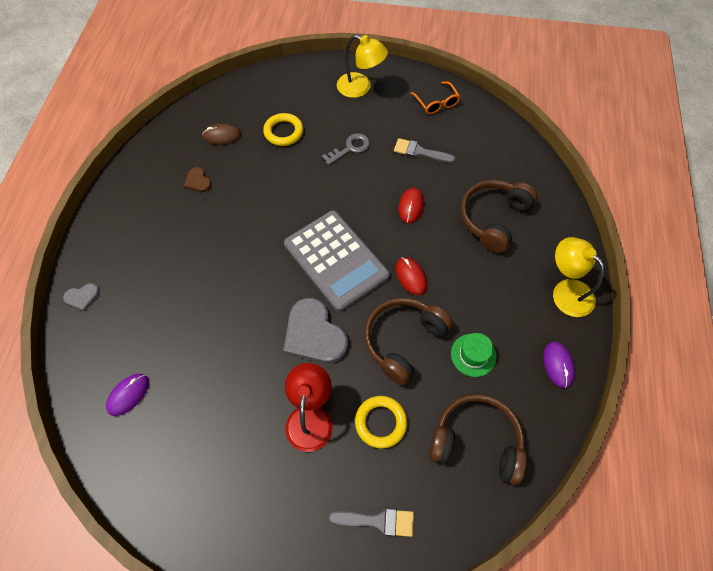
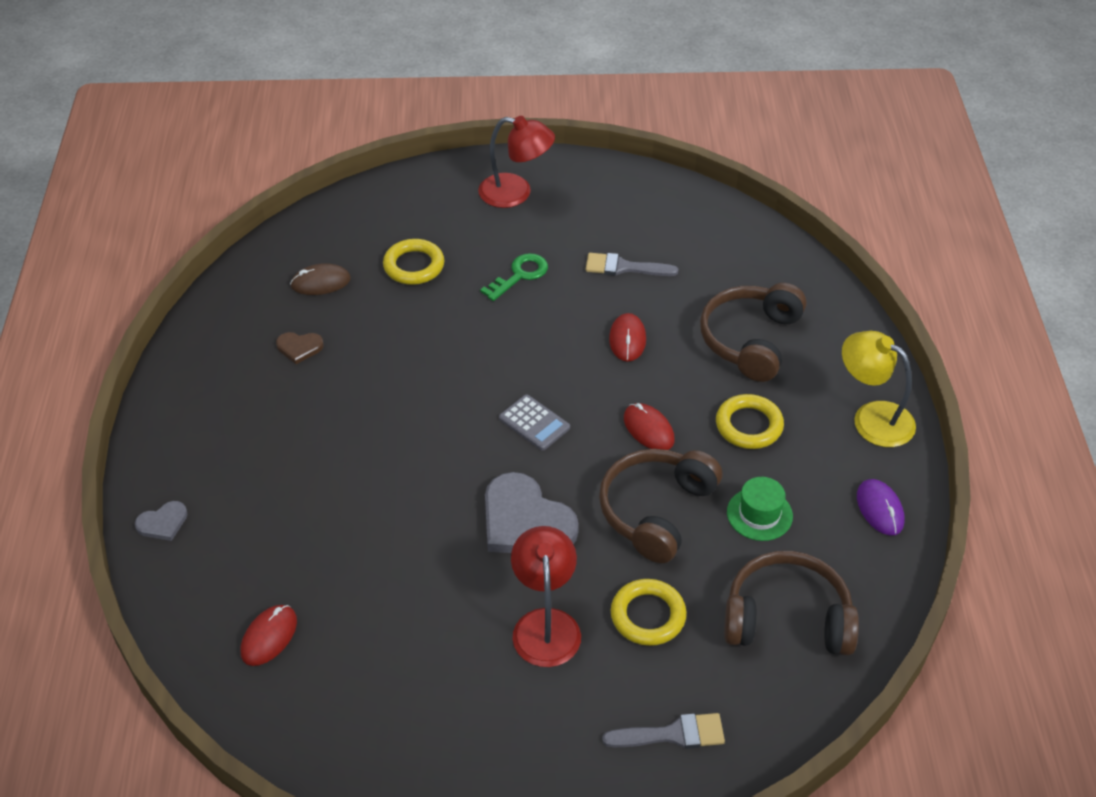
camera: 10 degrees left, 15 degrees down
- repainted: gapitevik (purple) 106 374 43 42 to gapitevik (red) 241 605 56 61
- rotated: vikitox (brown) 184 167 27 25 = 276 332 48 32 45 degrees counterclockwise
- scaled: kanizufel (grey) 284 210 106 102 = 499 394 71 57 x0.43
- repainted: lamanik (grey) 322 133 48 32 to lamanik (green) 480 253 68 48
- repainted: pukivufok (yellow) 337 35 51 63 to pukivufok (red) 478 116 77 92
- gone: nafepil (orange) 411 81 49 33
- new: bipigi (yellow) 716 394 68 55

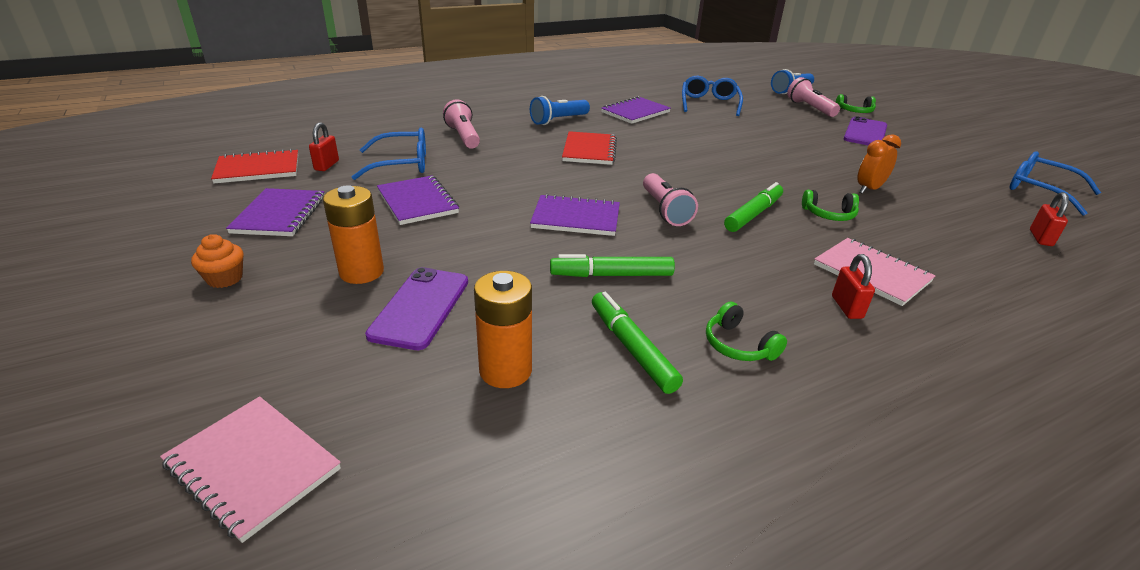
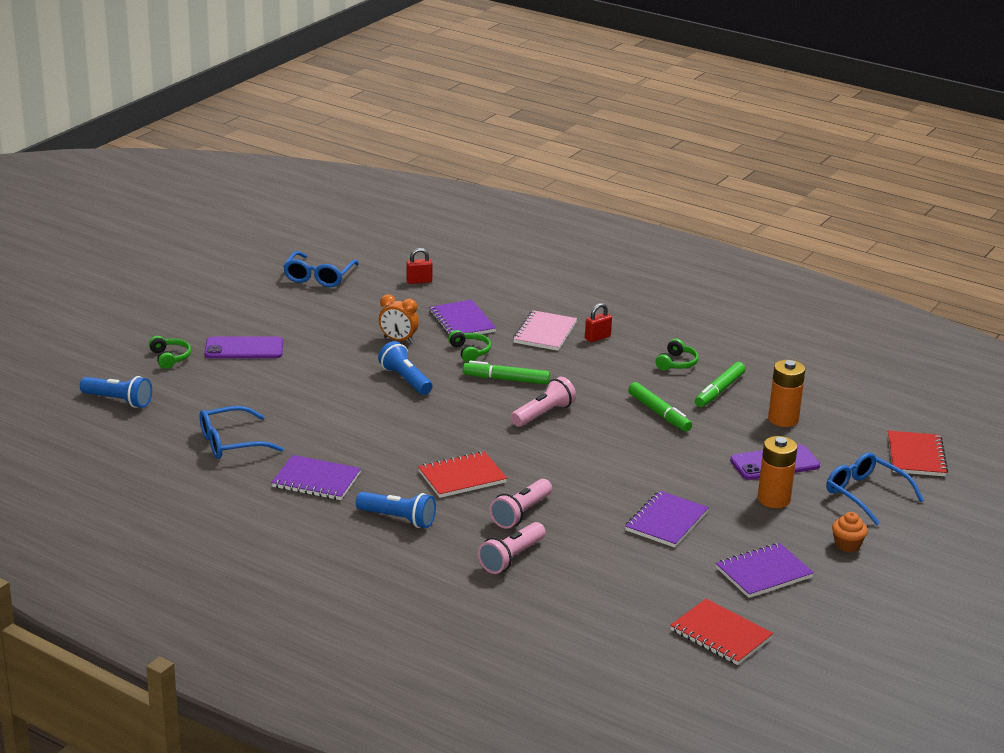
camera: 120 degrees left, 5 degrees down
- repainted: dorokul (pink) 160 396 181 147 to dorokul (red) 888 430 60 46
- gone: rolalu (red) 309 122 30 49
- shifted: nafepil (blue) 352 128 74 52 to 826 452 98 73
- shifted: dorokul (purple) 530 194 90 42 to 429 300 67 35
- shifted: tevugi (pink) 787 77 53 40 to 489 479 63 50
- new: tevugi (blue) 378 341 55 54

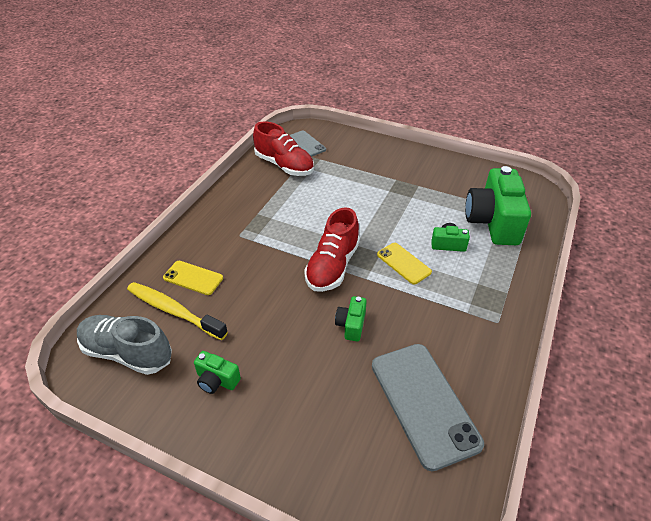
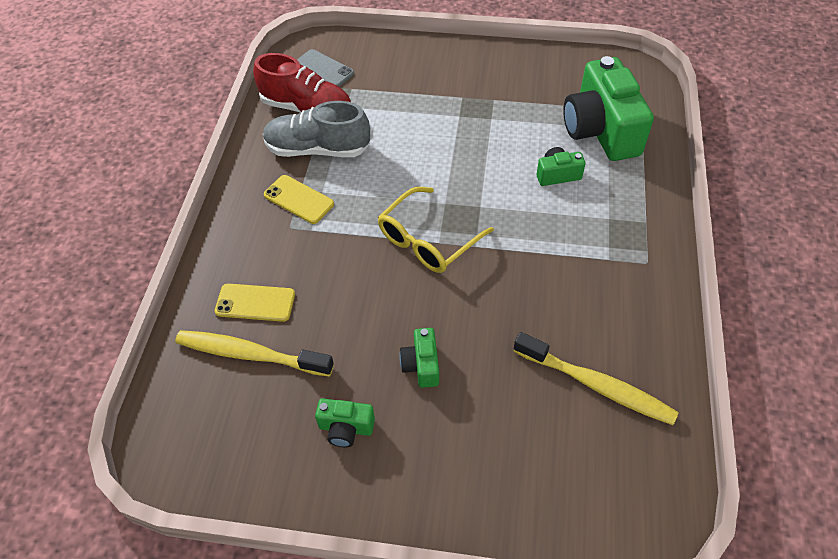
camera: 15 degrees left, 10 degrees up
- shifted: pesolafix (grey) 77 315 95 60 to 263 101 107 56
- swapped: pesolafix (red) 304 207 56 85 to nafepil (yellow) 378 187 116 86
- shifted: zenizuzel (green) 335 296 32 46 to 399 328 40 60
- swapped: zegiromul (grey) 372 344 112 127 to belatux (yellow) 514 332 165 93
- shifted: zegiromul (yellow) 377 243 55 41 to 264 175 70 49

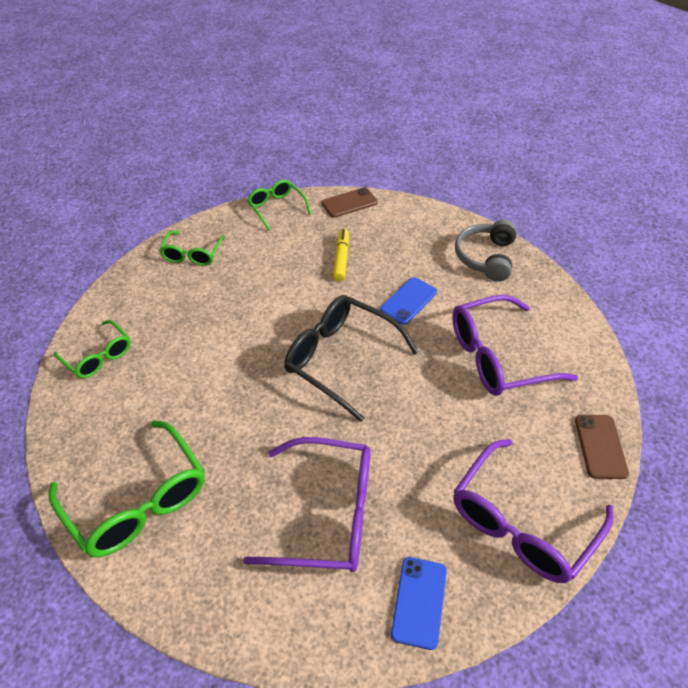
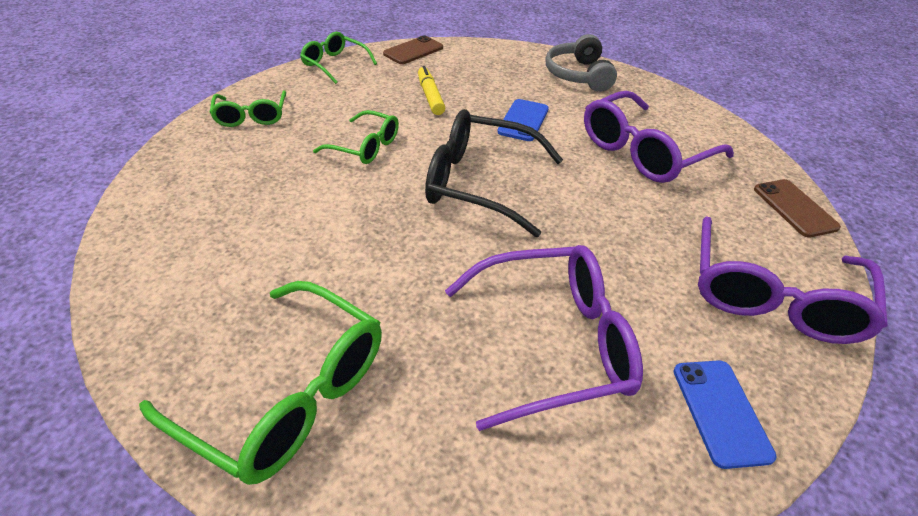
camera: 20 degrees left, 5 degrees down
- shifted: nafepil (green) 54 320 77 58 to 313 110 86 54

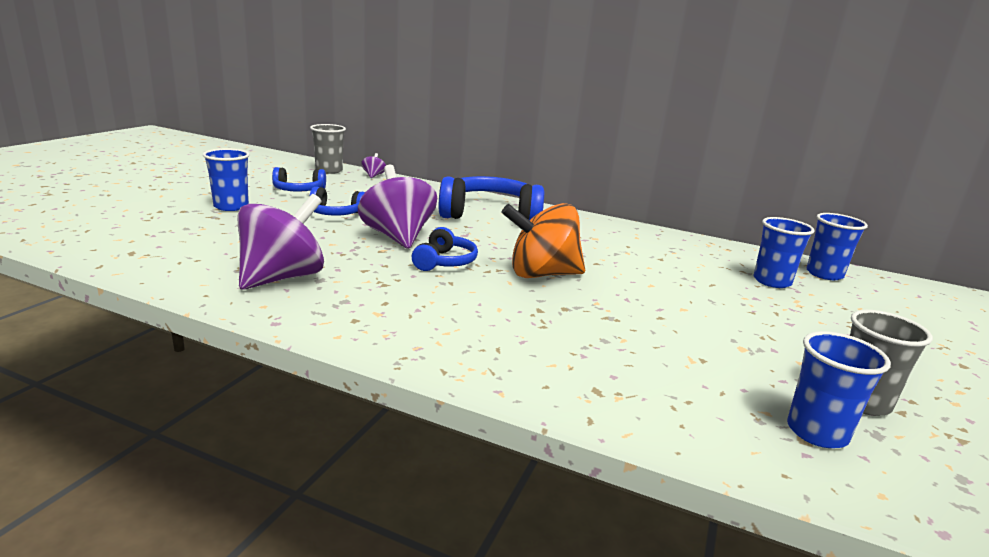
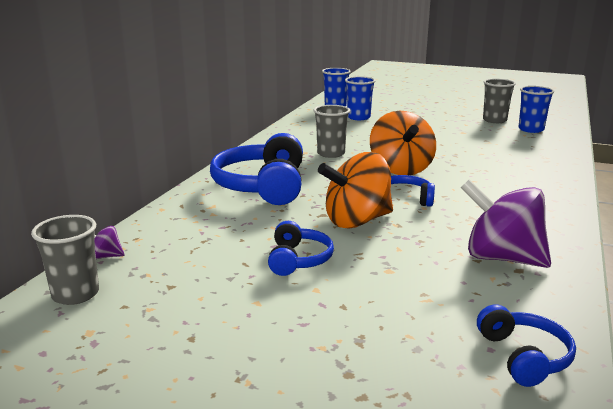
camera: 90 degrees left, 0 degrees up
- gone: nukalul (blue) 203 148 47 63
- shifted: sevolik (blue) 272 167 54 24 to 477 304 99 83
- repainted: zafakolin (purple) 358 165 79 84 to zafakolin (orange) 318 152 75 76
- new: nukalul (grey) 314 105 36 53

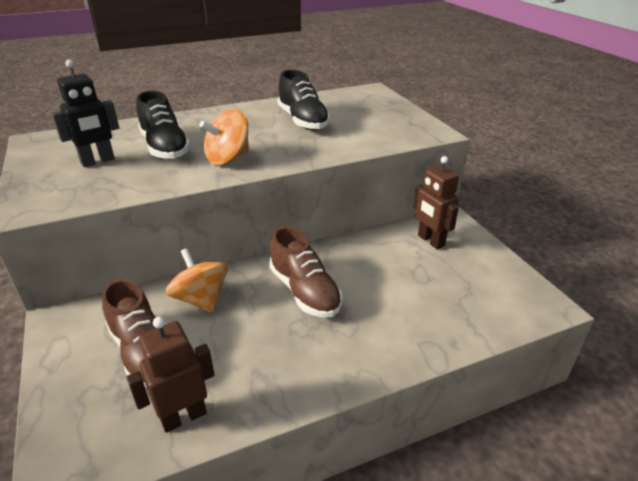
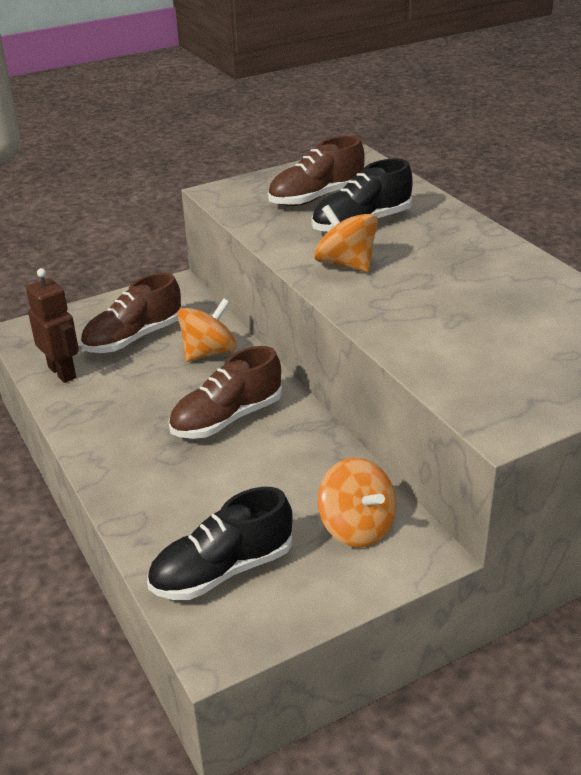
camera: 85 degrees right, 0 degrees up
- swapped: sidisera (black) 52 59 67 108 to pesolafix (brown) 268 136 96 70
- shifted: pesolafix (black) 278 70 52 60 to 147 487 146 113
- swapped: sidisera (brown) 414 156 45 93 to zafakolin (orange) 317 458 79 89

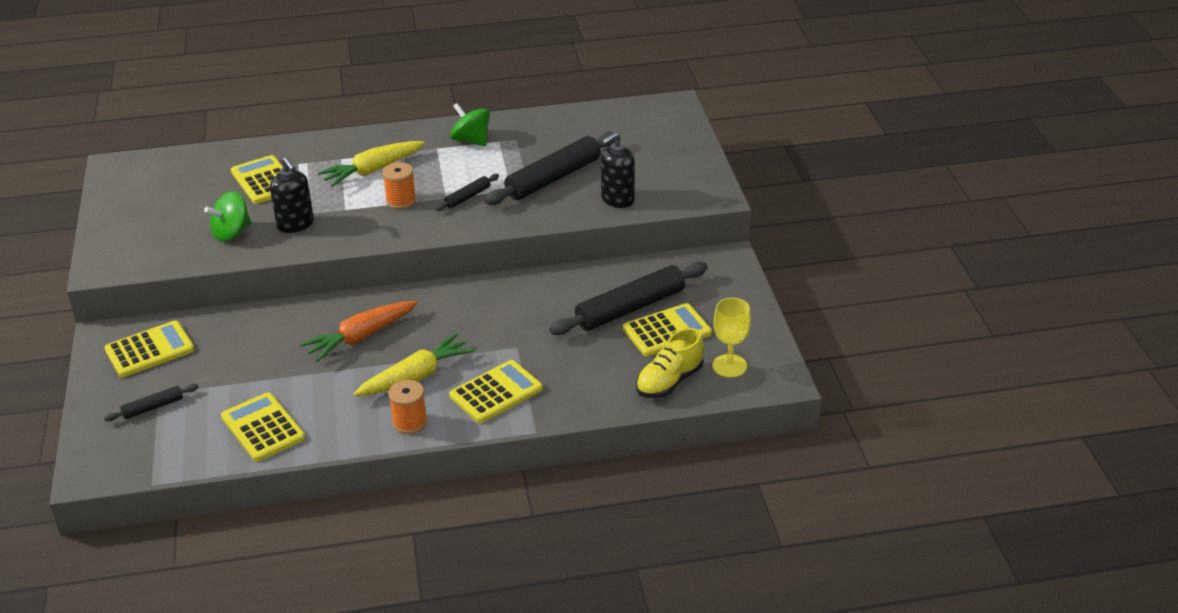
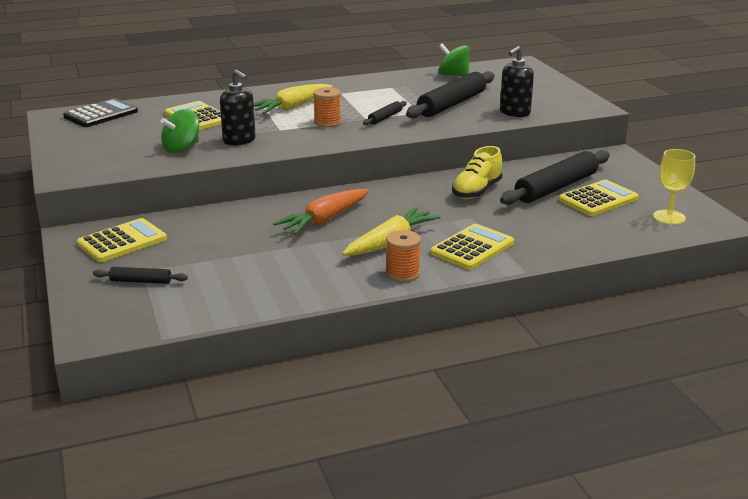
camera: 10 degrees left, 10 degrees down
- rotated: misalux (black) 104 384 94 37 = 93 267 95 17 45 degrees clockwise
- gone: kanizufel (yellow) 221 392 84 70
- shifted: zafakolin (green) 450 103 40 43 to 439 44 31 32
- shifted: pesolafix (yellow) 636 328 68 70 to 452 146 50 53
- new: kanizufel (black) 63 98 75 29

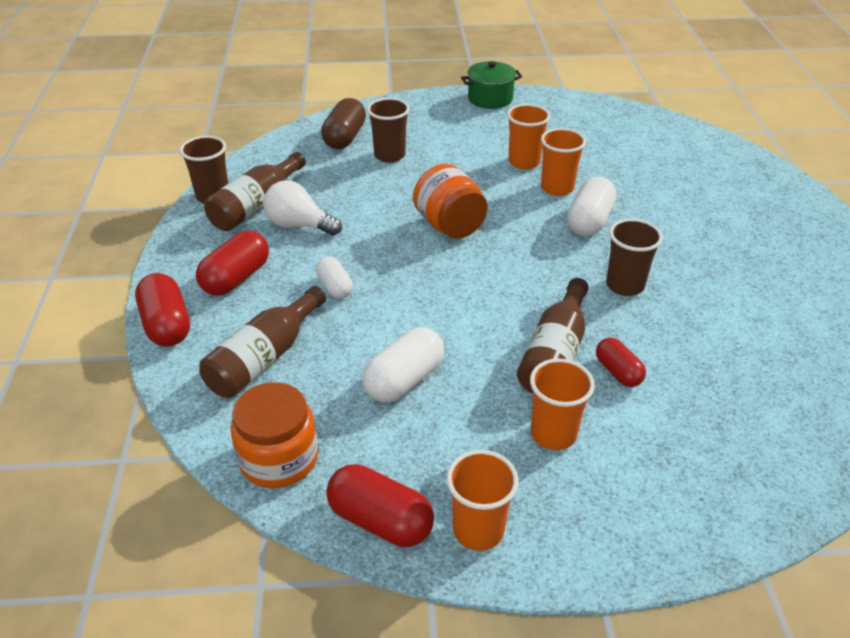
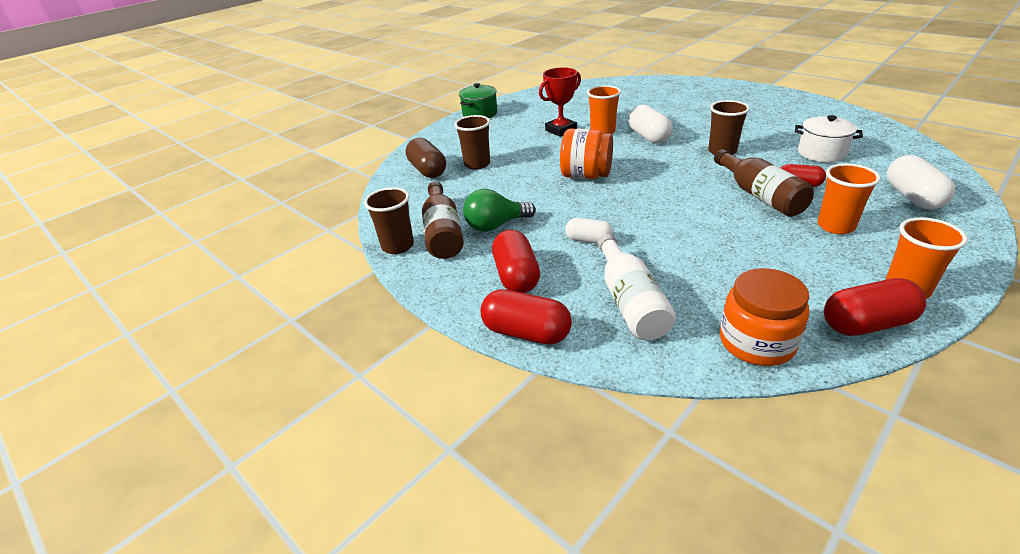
camera: 40 degrees left, 5 degrees down
- repainted: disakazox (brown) 199 286 127 112 to disakazox (white) 598 234 78 106
- repainted: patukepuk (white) 263 180 79 56 to patukepuk (green) 463 189 73 43
- shifted: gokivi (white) 362 327 82 76 to 887 155 69 54
- swapped: nukalul (orange) 507 104 43 65 to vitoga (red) 539 67 42 70
- new: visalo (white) 795 115 68 47

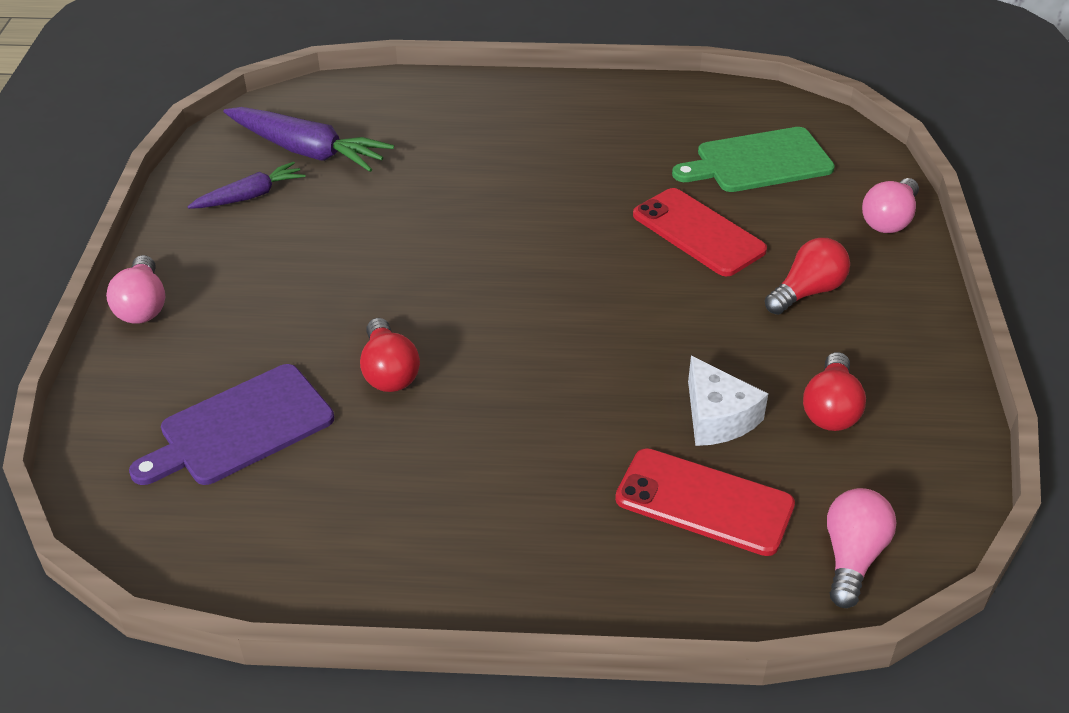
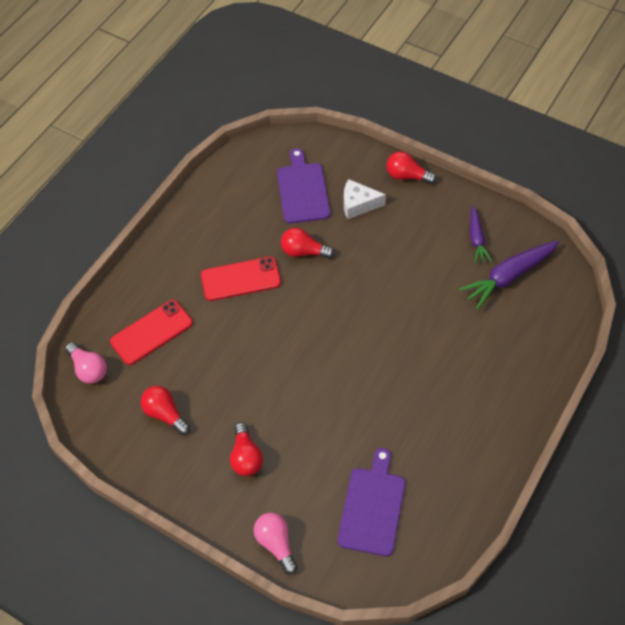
camera: 120 degrees right, 15 degrees up
- repainted: patukepuk (pink) 106 255 59 69 to patukepuk (red) 387 151 50 33
- shifted: zegiromul (red) 633 188 134 88 to 201 257 80 44
- repainted: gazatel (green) 672 127 163 65 to gazatel (purple) 338 448 67 108
- shifted: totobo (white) 688 356 80 90 to 344 179 42 40

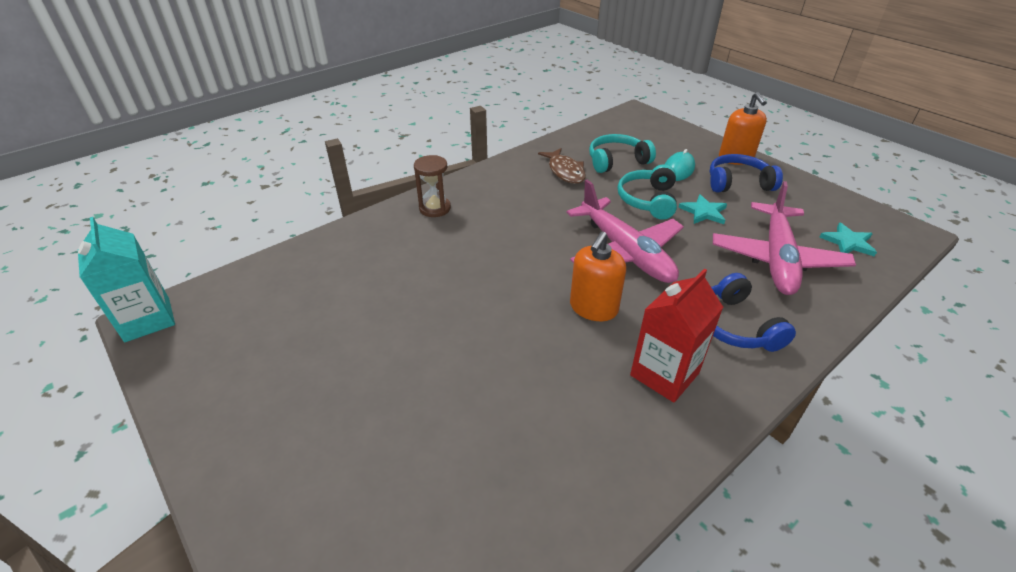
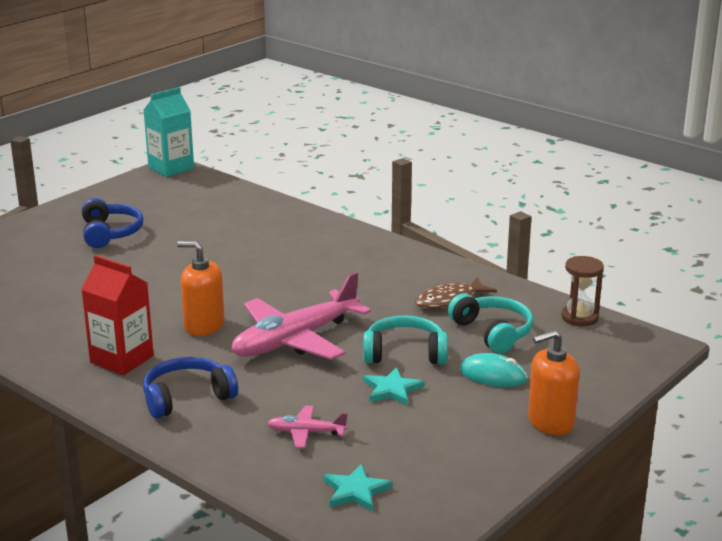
camera: 80 degrees right, 15 degrees down
- shifted: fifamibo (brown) 414 155 37 62 to 561 256 43 70
- shifted: sevolik (blue) 710 154 73 38 to 82 198 61 50
- scaled: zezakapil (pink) 713 181 143 114 = 267 405 81 43 x0.45

